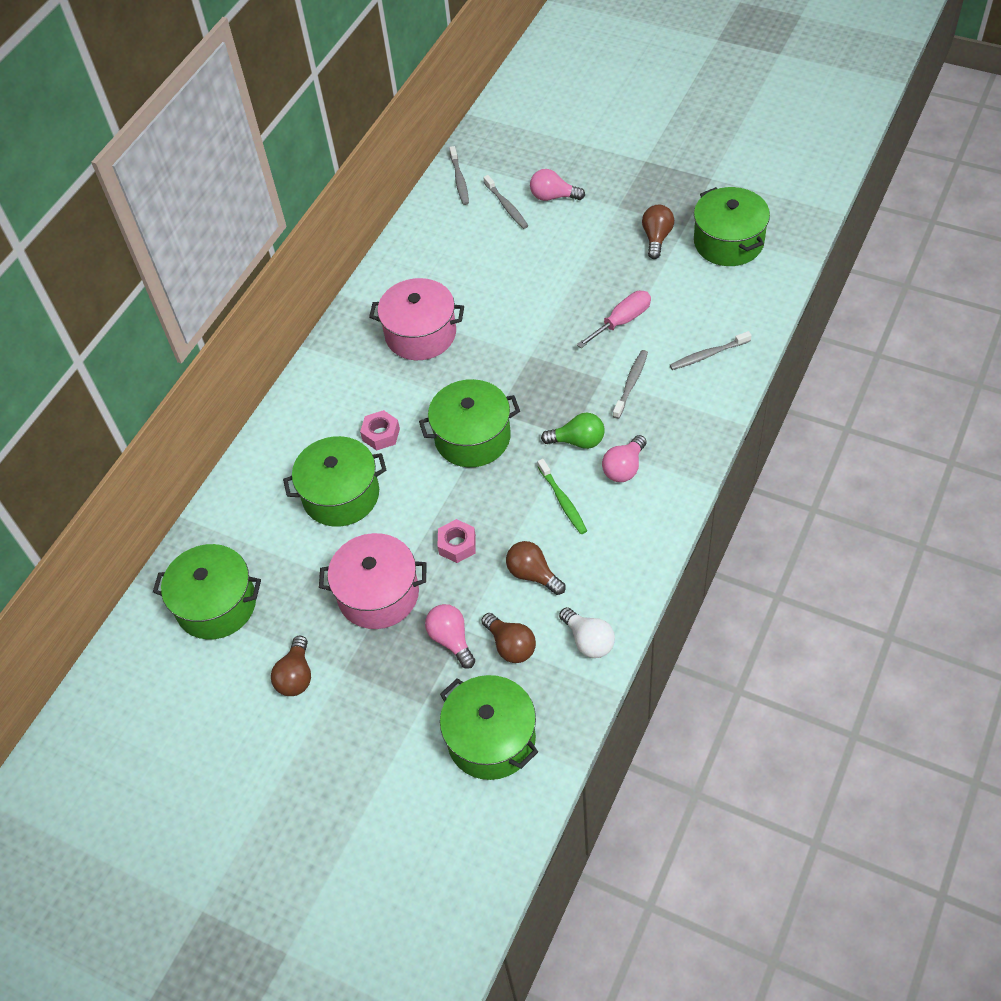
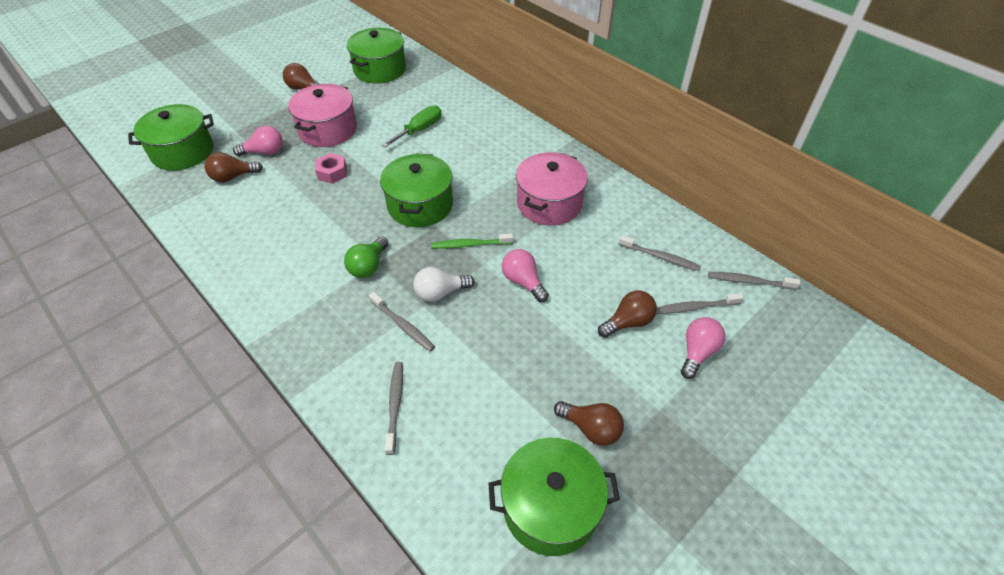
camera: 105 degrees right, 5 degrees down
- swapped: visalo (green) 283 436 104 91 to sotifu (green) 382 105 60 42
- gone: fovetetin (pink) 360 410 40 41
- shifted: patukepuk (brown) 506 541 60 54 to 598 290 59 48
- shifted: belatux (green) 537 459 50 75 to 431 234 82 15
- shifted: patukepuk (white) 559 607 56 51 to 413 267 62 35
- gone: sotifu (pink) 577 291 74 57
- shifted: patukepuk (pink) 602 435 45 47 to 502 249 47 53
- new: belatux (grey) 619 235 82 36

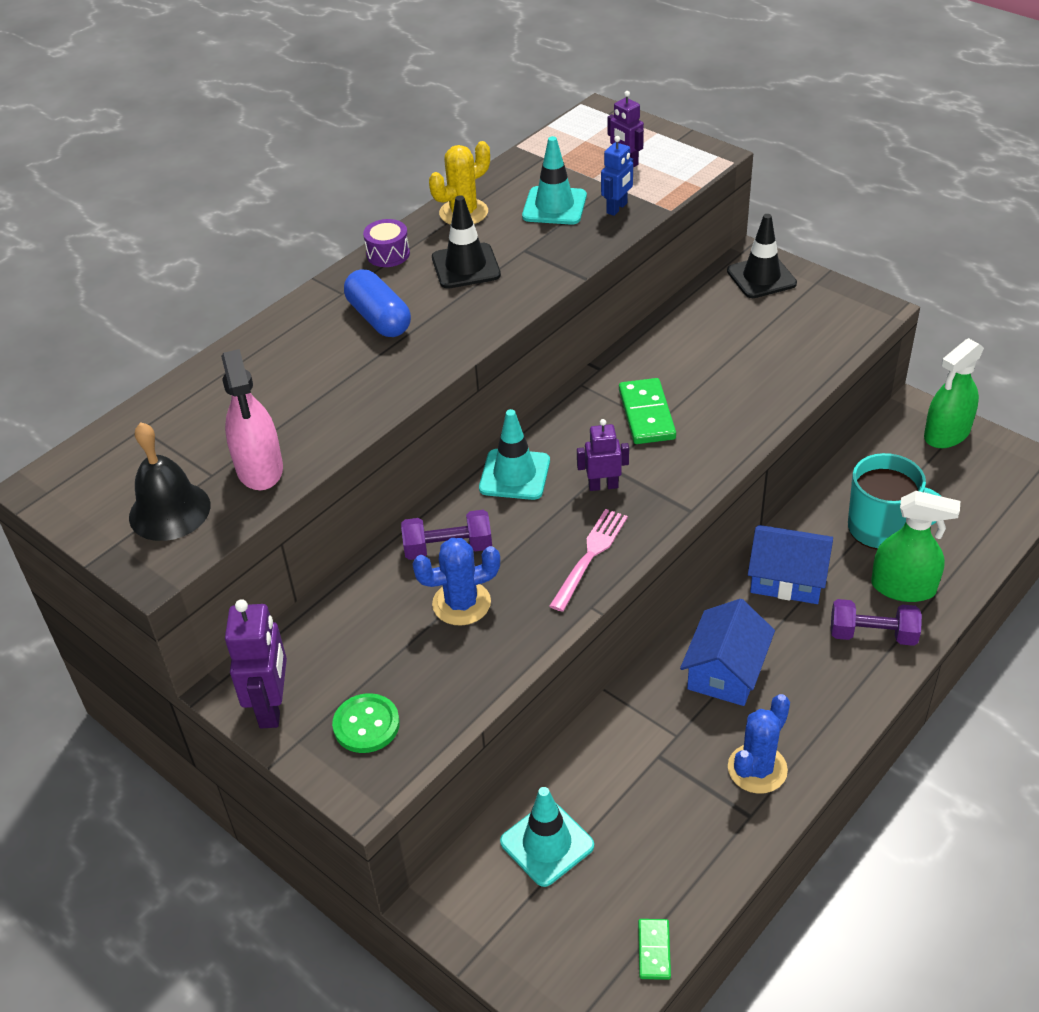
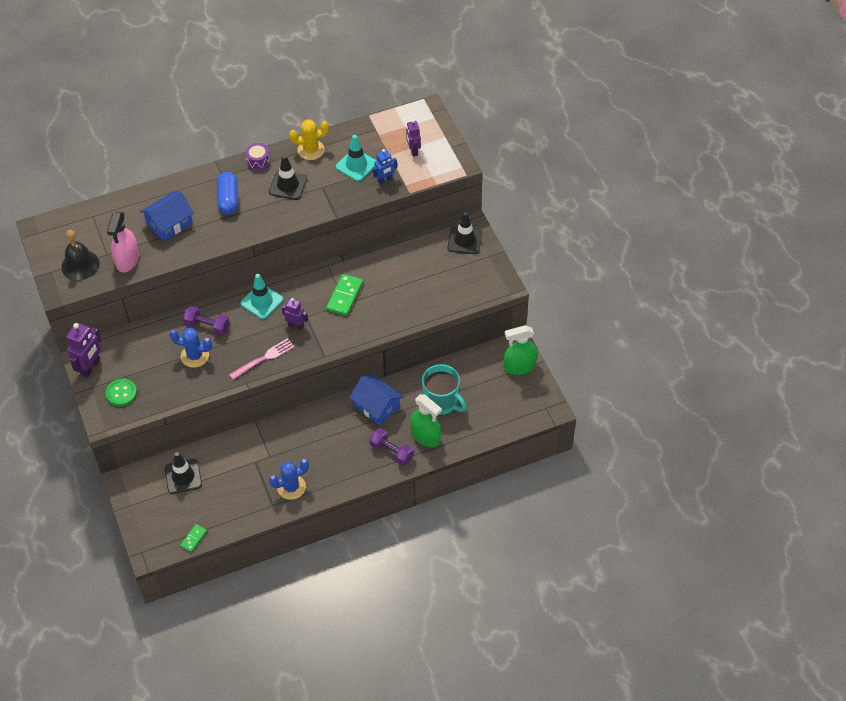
camera: 25 degrees right, 10 degrees up
- repainted: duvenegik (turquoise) 500 787 94 100 to duvenegik (black) 165 452 37 42
- shifted: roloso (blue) 680 599 95 107 to 140 191 54 50

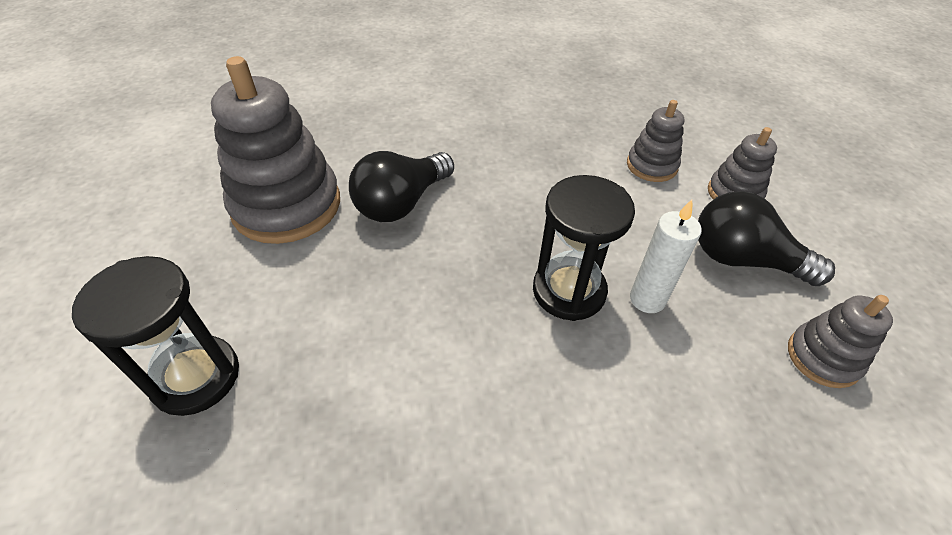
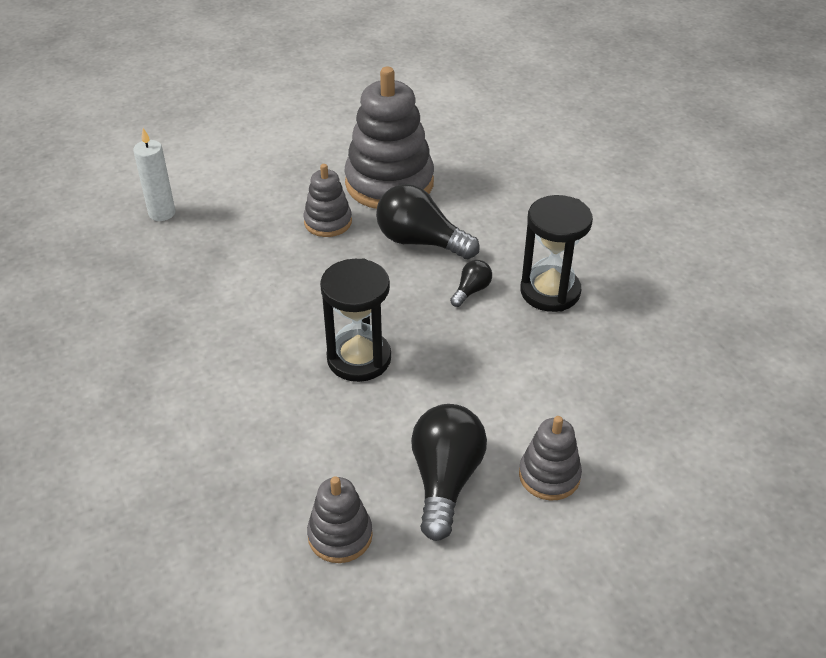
camera: 75 degrees right, 5 degrees down
- shifted: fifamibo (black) 72 256 167 160 to 520 195 73 117
- shifted: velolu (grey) 627 100 57 82 to 304 164 48 73
- shifted: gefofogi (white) 630 200 72 113 to 133 128 43 93
- new: patukepuk (black) 450 260 42 47

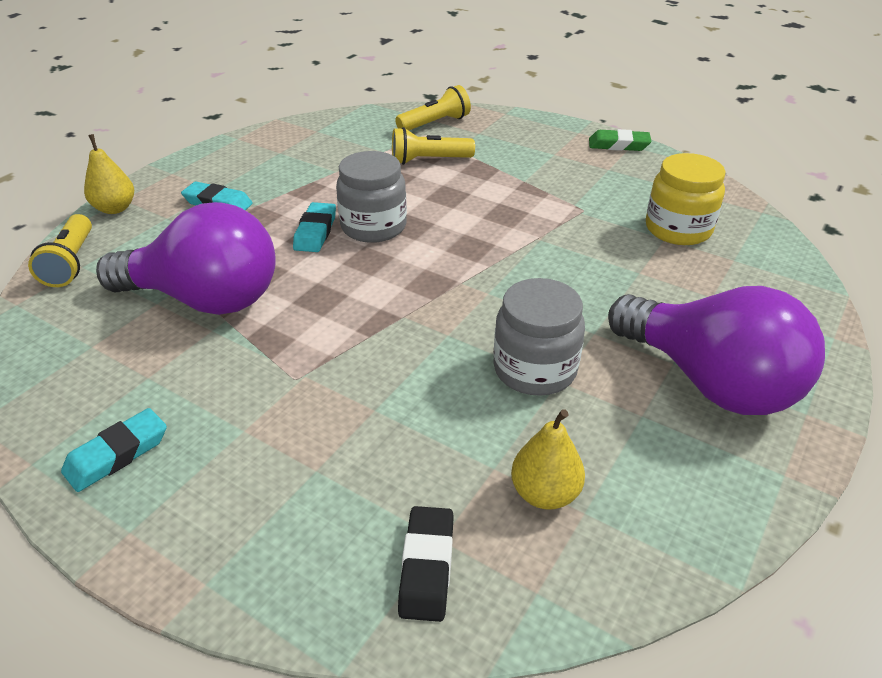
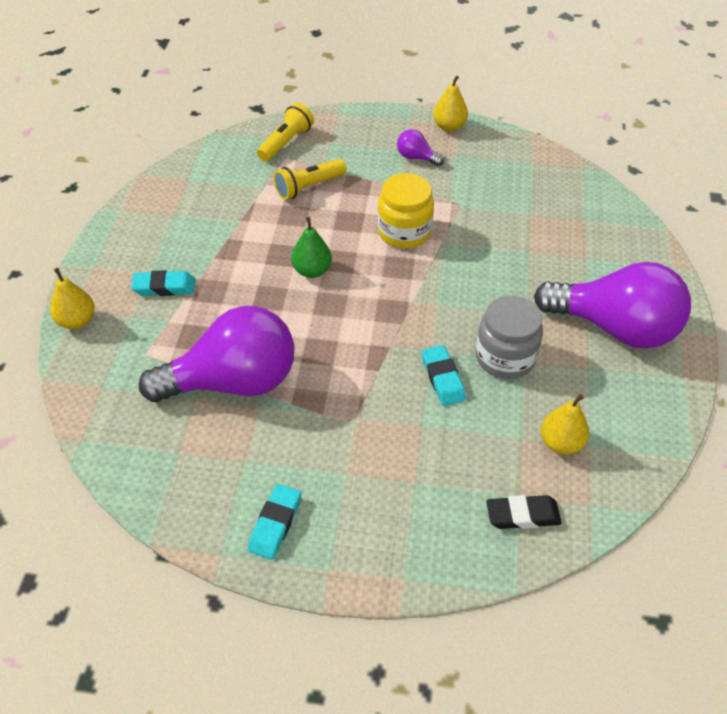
camera: 25 degrees left, 10 degrees up
- gone: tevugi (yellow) 28 214 64 73
- shifted: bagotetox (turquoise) 293 202 43 50 to 422 345 44 61
- swapped: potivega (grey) 336 151 71 92 to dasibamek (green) 291 217 41 61
- rotated: bagotetox (black) 398 506 56 116 = 486 495 76 34 75 degrees counterclockwise
- swapped: bagotetox (green) 589 129 62 22 to dasibamek (yellow) 433 76 35 56
- shifted: potivega (yellow) 646 153 80 92 to 377 173 57 75
- new: patukepuk (purple) 397 129 47 37

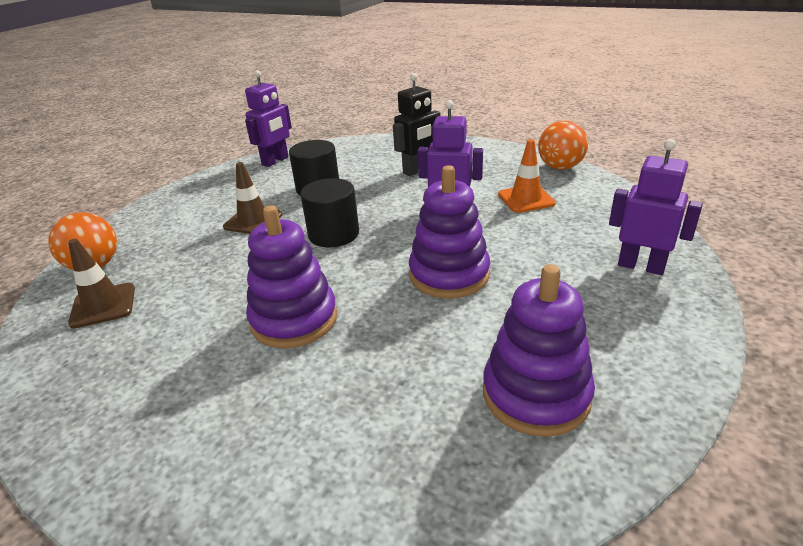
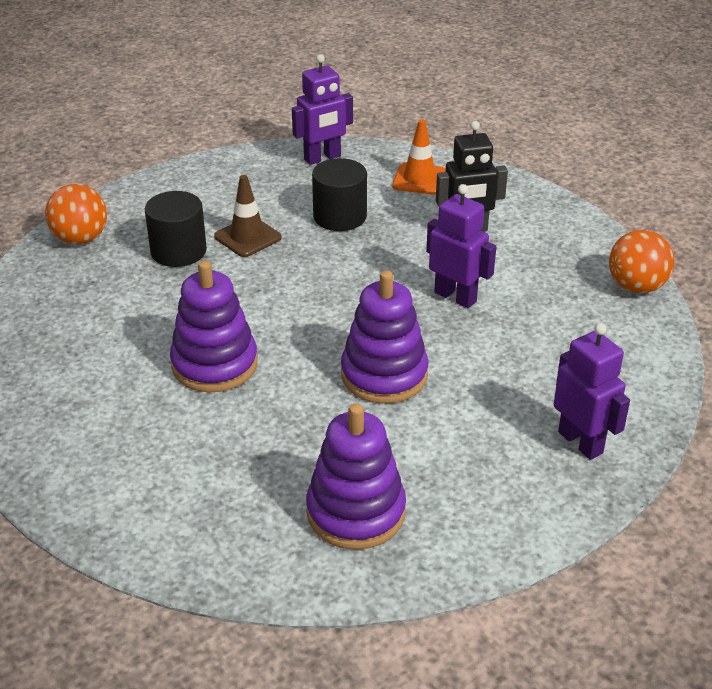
camera: 25 degrees right, 5 degrees up
- gone: duvenegik (brown) 68 239 67 89
- shifted: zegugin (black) 300 178 59 69 to 145 191 62 76
- shifted: duvenegik (orange) 498 139 58 74 to 392 119 54 76

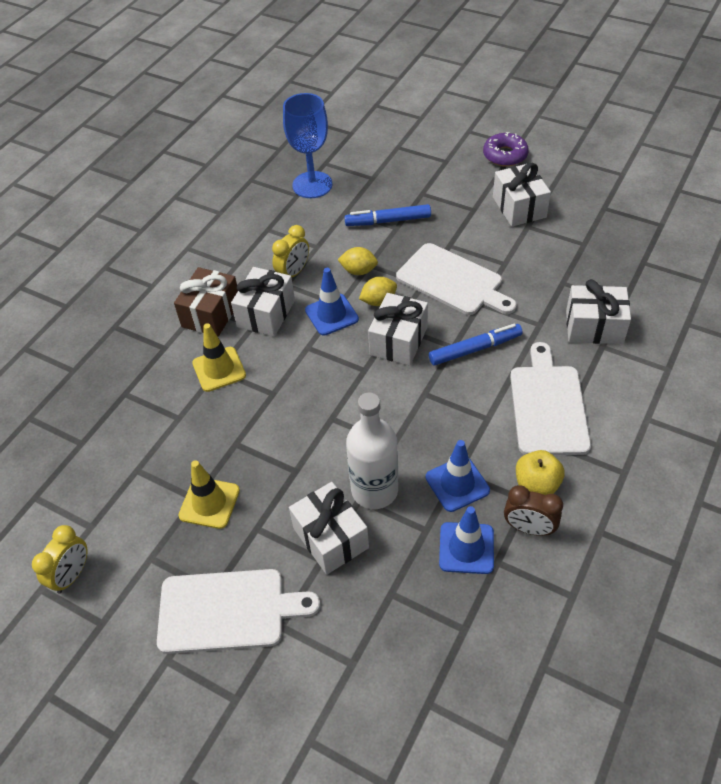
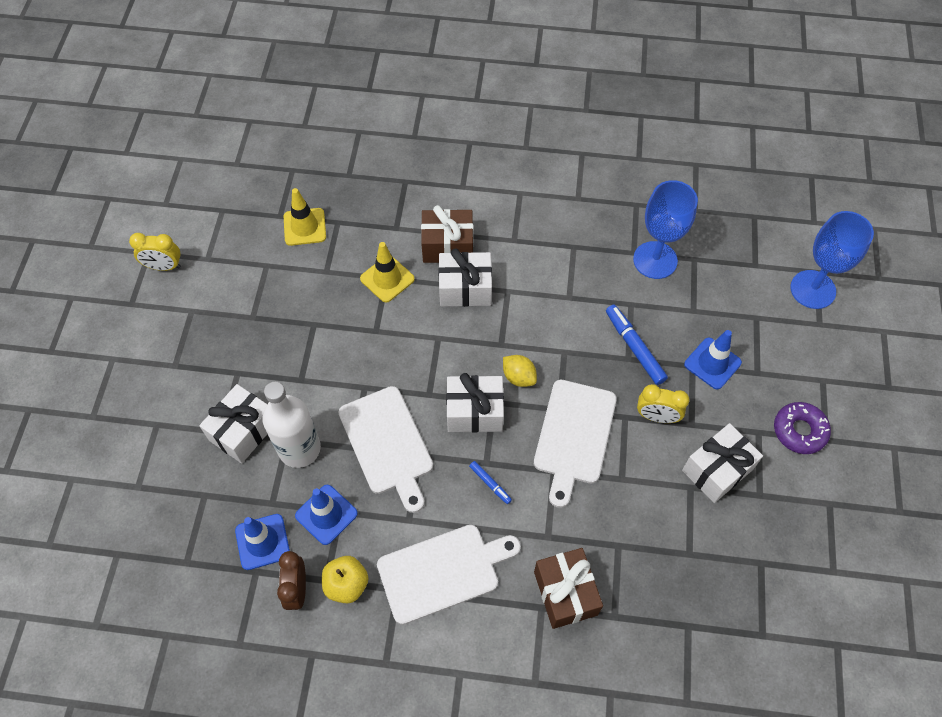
camera: 65 degrees right, 10 degrees up
- shifted: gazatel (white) 157 569 163 85 to 338 386 95 127
- shifted: duvenegik (yellow) 178 460 62 69 to 284 188 42 58
- shifted: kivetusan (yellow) 272 225 37 52 to 637 384 52 39
- shifted: duvenegik (blue) 305 268 54 68 to 684 330 58 60
- gone: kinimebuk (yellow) 338 247 40 28
- scaled: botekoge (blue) 429 324 94 42 = 469 461 43 43 x0.54
- repainted: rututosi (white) 566 279 65 65 to rututosi (brown) 534 548 69 81
- new: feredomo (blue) 790 211 84 98

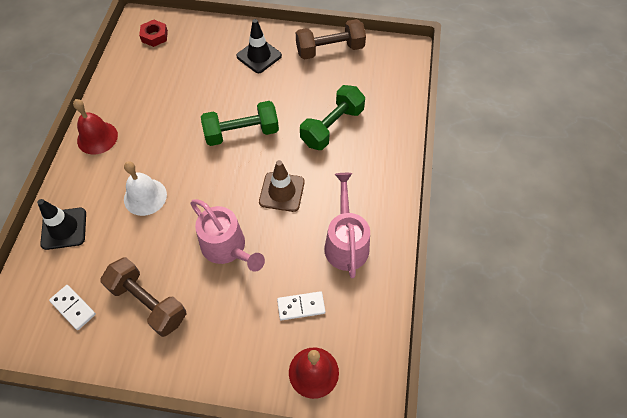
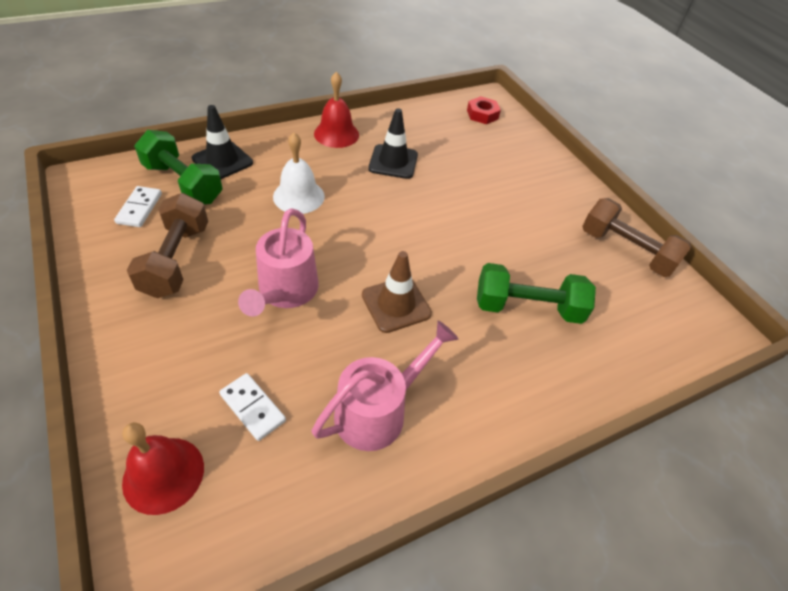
camera: 50 degrees right, 10 degrees down
- shifted: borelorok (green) 201 101 78 45 to 134 130 89 74
- shifted: duvenegik (black) 236 19 46 54 to 369 108 49 71

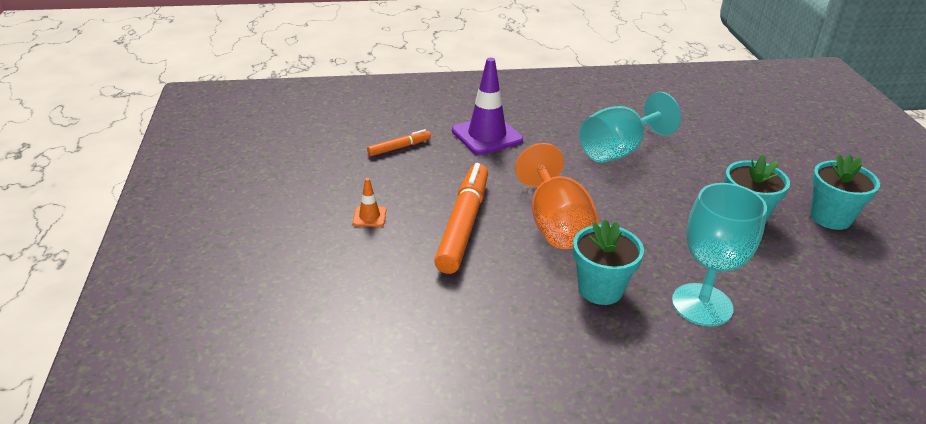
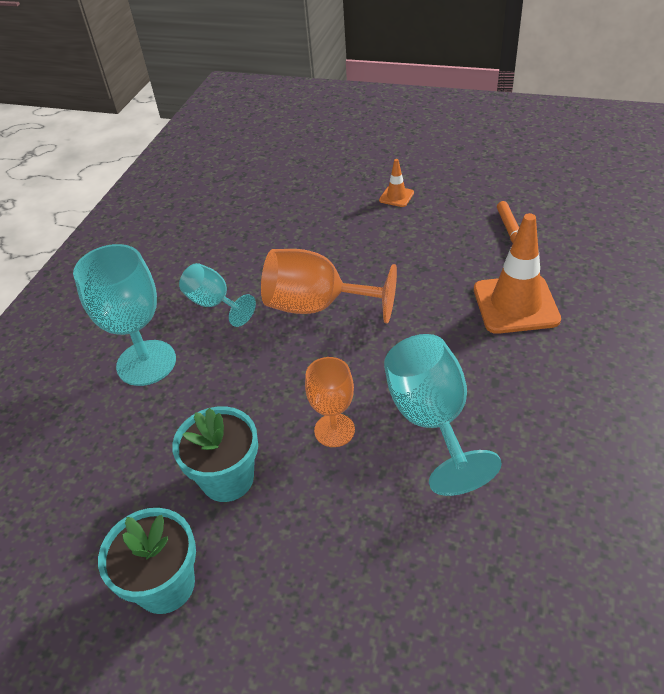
camera: 120 degrees right, 10 degrees up
- gone: botekoge (orange) 434 163 54 111
- repainted: duvenegik (purple) 452 58 71 97 to duvenegik (orange) 474 213 87 121
- swapped: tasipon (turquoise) 573 219 71 86 to feredomo (turquoise) 179 263 77 64
- new: feredomo (orange) 305 357 50 90

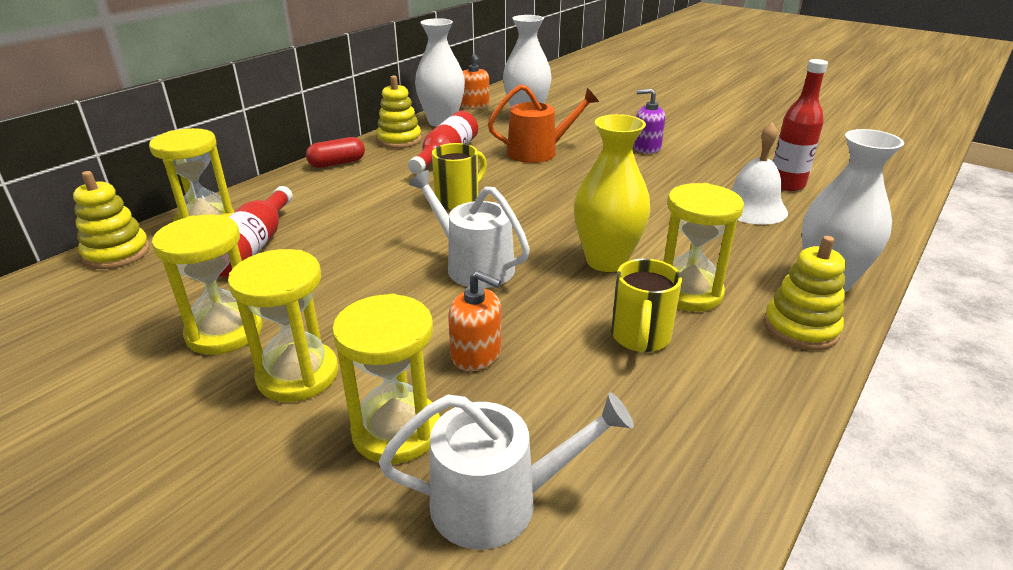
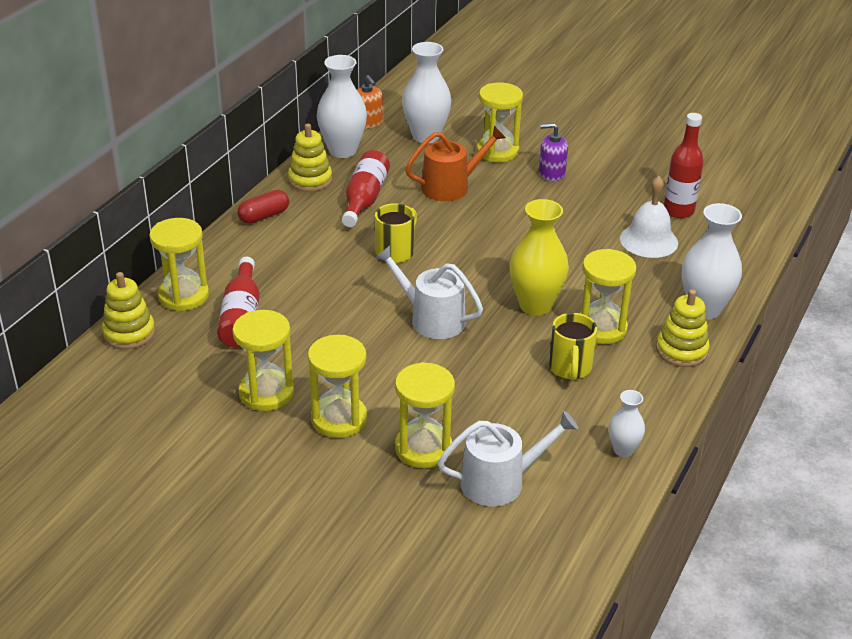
camera: 10 degrees left, 5 degrees up
- gone: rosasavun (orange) 448 271 53 100
- new: fifamibo (yellow) 476 82 47 80
- new: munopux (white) 609 390 36 67

